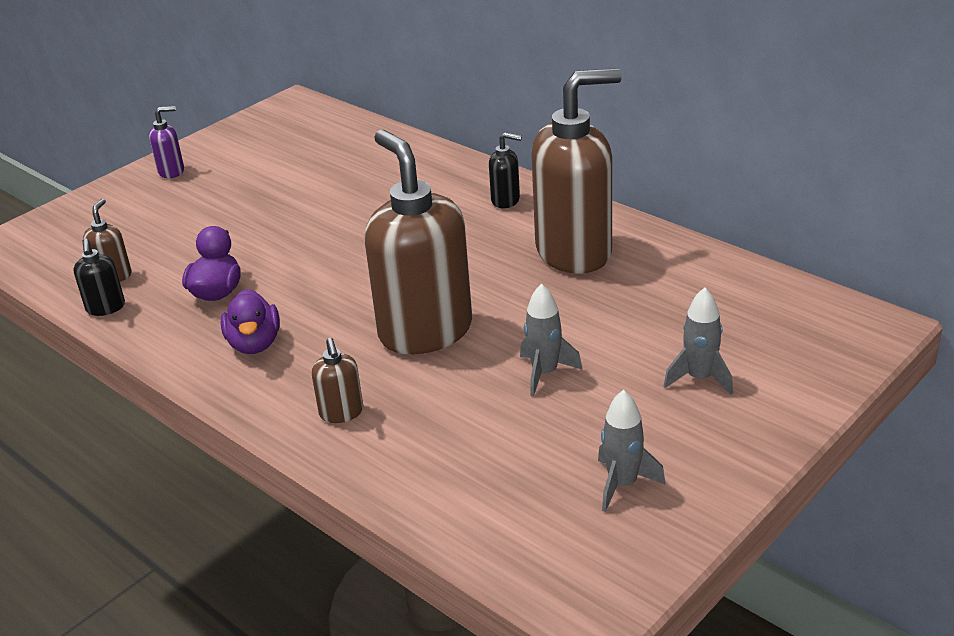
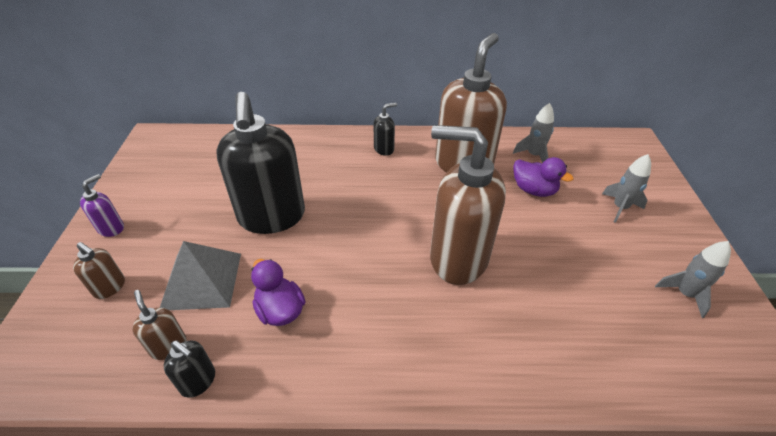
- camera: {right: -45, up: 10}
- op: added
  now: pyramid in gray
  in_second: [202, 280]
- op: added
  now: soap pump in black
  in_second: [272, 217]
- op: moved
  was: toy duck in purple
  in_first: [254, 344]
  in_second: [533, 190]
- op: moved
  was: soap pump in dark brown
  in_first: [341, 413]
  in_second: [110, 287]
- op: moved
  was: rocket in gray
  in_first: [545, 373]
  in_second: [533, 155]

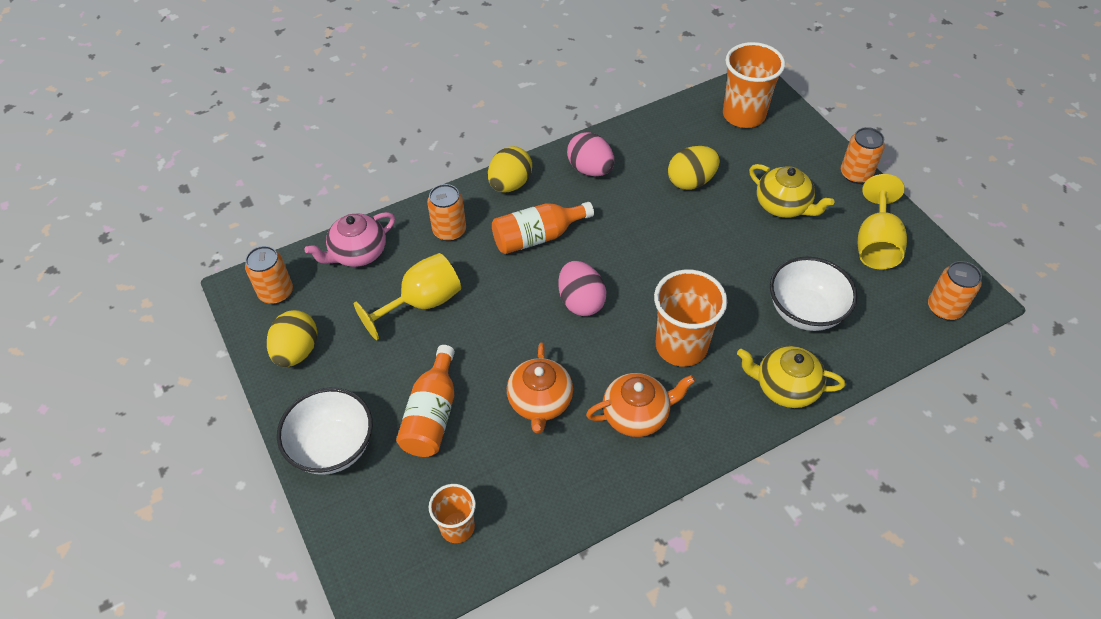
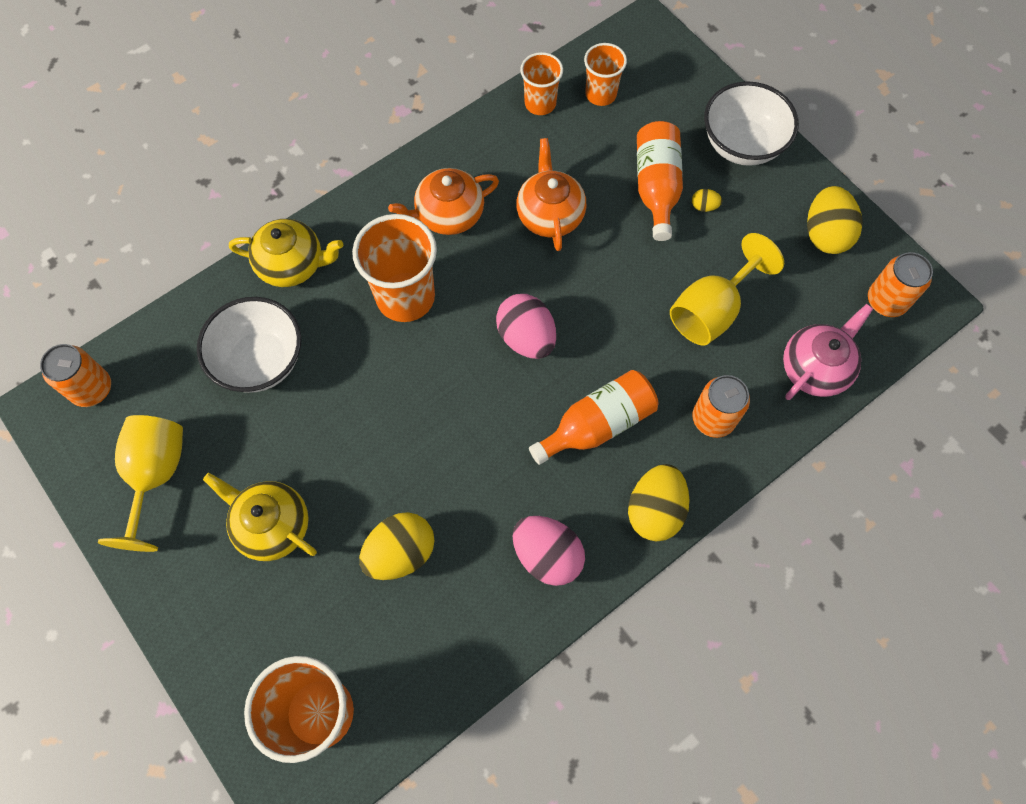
- camera: {right: 170, up: 15}
- op: removed
  was: tin in bright orange
  in_first: [855, 174]
- op: added
  now: tumbler in bright orange
  in_second: [540, 103]
- op: added
  now: egg in bright yellow
  in_second: [704, 206]

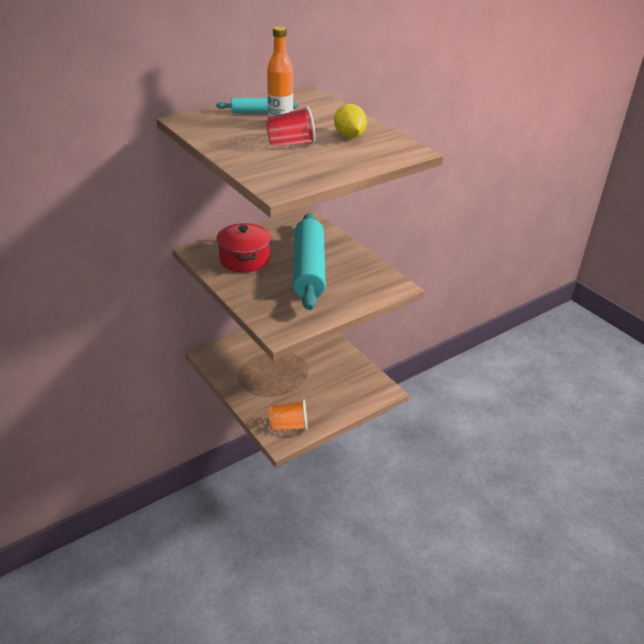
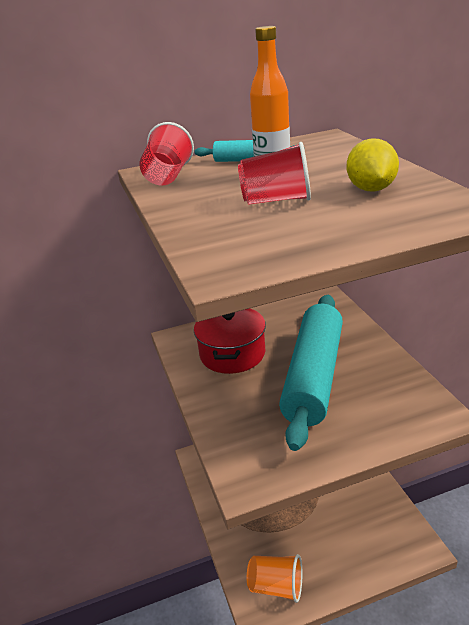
- camera: {right: 20, up: -5}
- op: added
  now: tumbler in scarlet
  in_second: [168, 176]

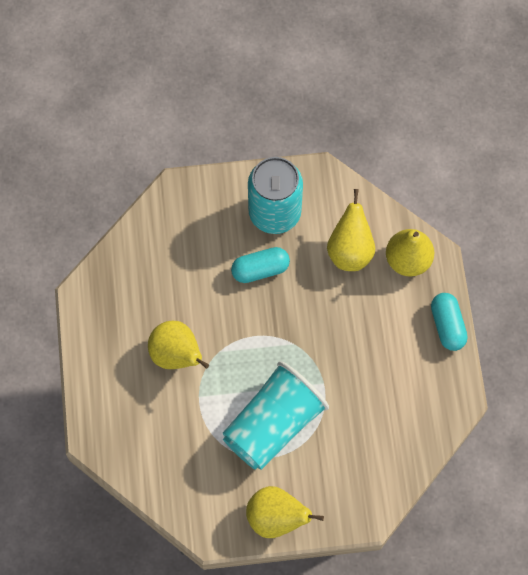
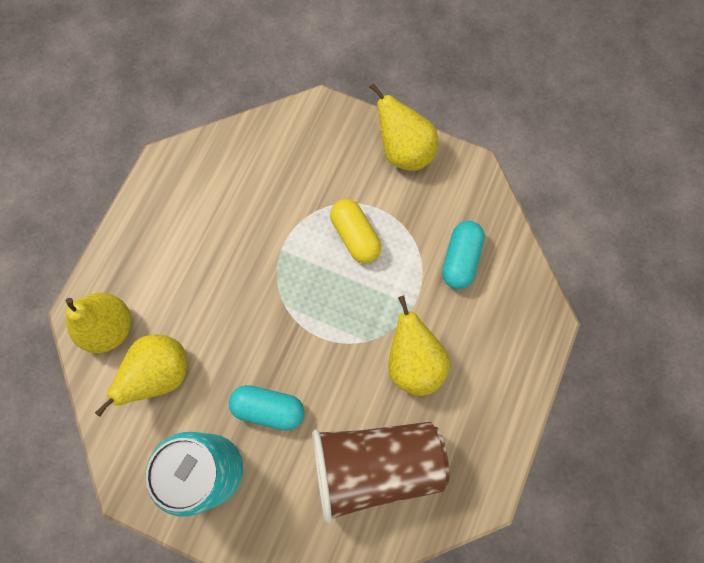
- camera: {right: -150, up: 5}
- op: added
  now: tumbler in dark brown
  in_second: [375, 465]
- op: moved
  was: capsule in turquoise
  in_first: [447, 326]
  in_second: [460, 259]
- op: replaced
  was: tumbler in turquoise
  now: capsule in bright yellow
  in_first: [273, 425]
  in_second: [355, 236]

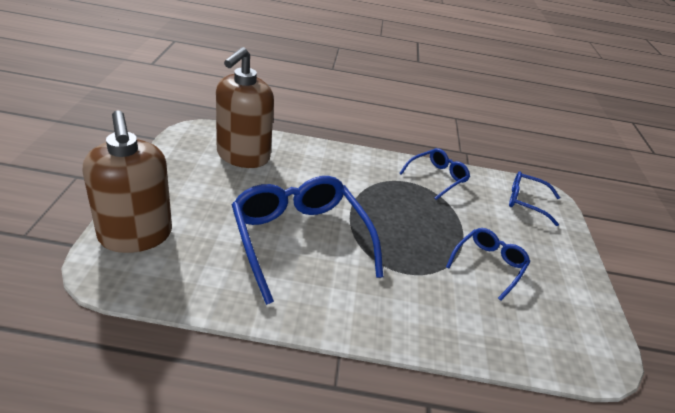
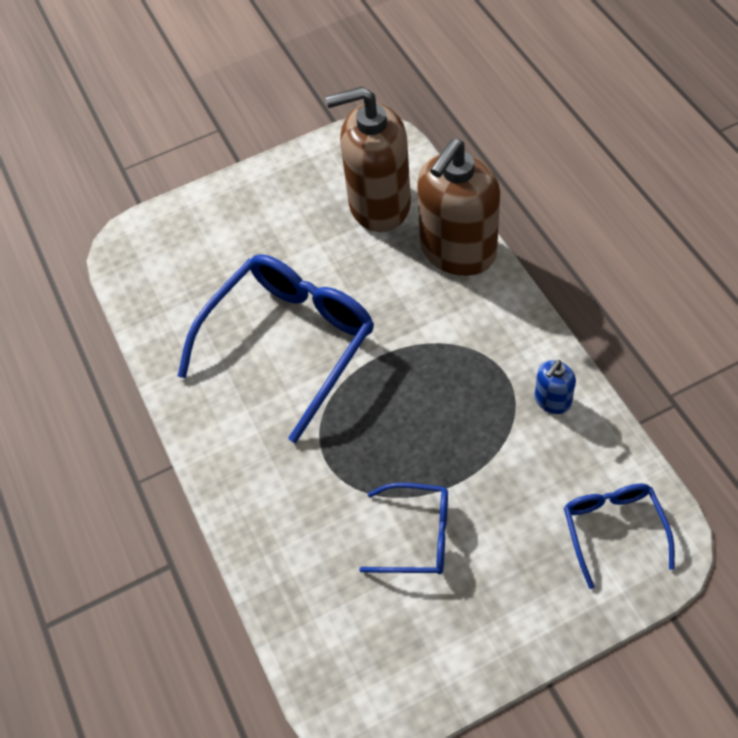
- camera: {right: 70, up: 20}
- op: moved
  was: soap pump in dark brown
  in_first: [136, 235]
  in_second: [457, 251]
- op: replaced
  was: eyeglasses in blue
  now: soap pump in blue
  in_first: [437, 178]
  in_second: [552, 400]

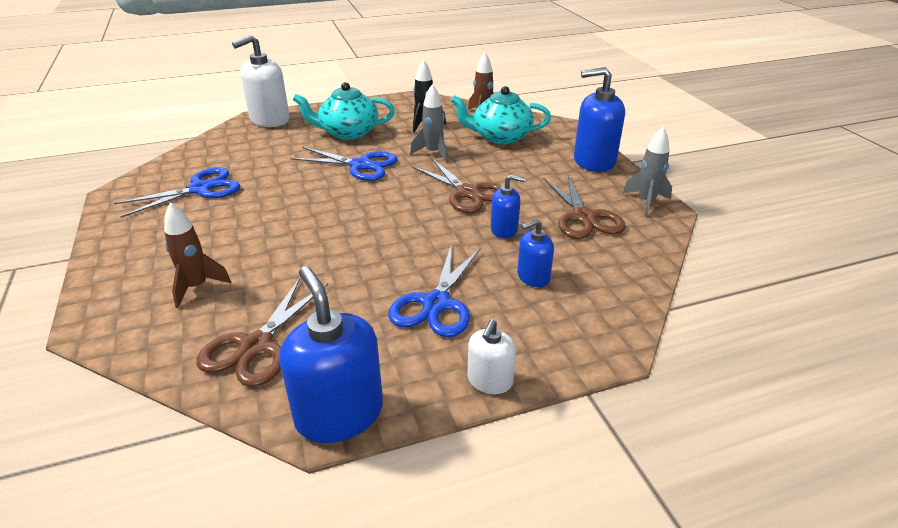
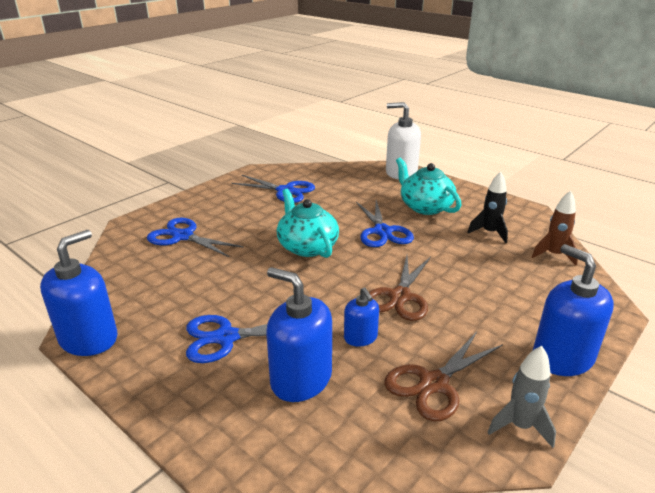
- camera: {right: 60, up: -5}
- op: removed
  was: scissors in dark brown
  in_first: [256, 346]
- op: removed
  was: rocket in gray
  in_first: [433, 153]
- op: removed
  was: soap pump in snow-white
  in_first: [490, 381]
- op: moved
  was: china teapot in turquoise
  in_first: [500, 137]
  in_second: [307, 246]
- op: replaced
  was: rocket in dark brown
  now: scissors in blue
  in_first: [197, 287]
  in_second: [183, 236]
- op: resized
  was: soap pump in blue
  in_first: [533, 277]
  in_second: [301, 379]
  ratio: 1.82

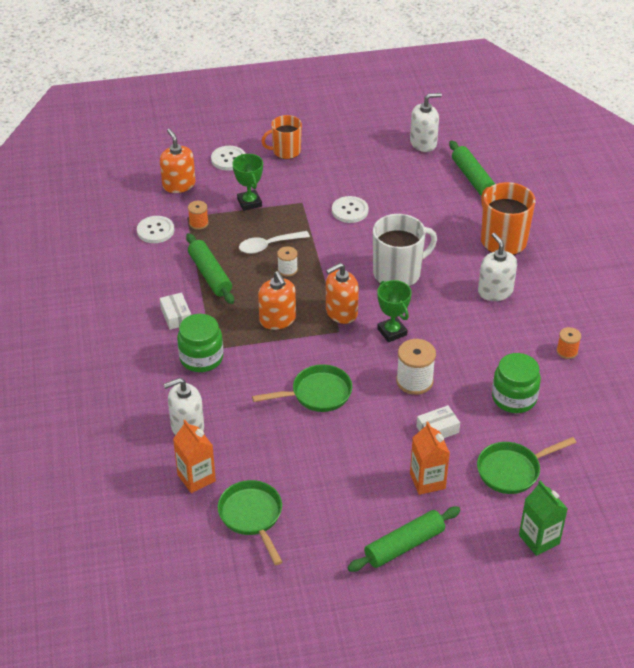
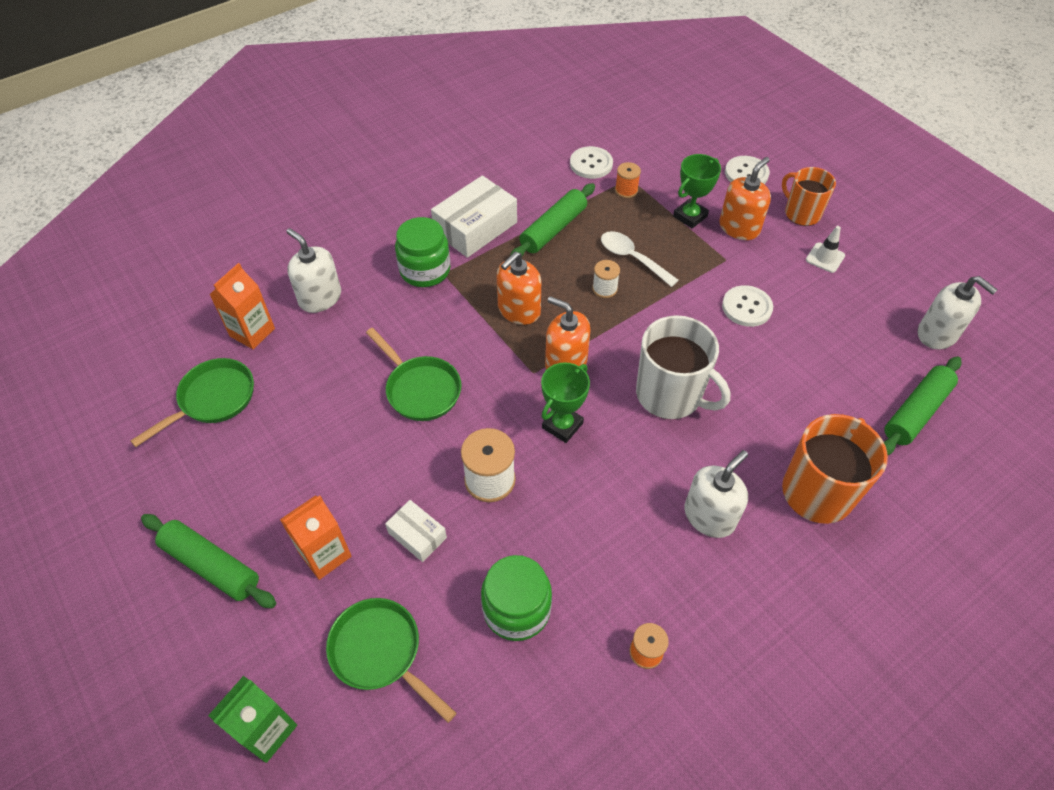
- camera: {right: 65, up: 10}
- op: added
  now: road cone in snow-white
  in_second: [825, 258]
- op: moved
  was: soap pump in bright orange
  in_first: [179, 185]
  in_second: [739, 227]
- op: resized
  was: package in snow-white
  in_first: [176, 316]
  in_second: [475, 227]
  ratio: 1.85

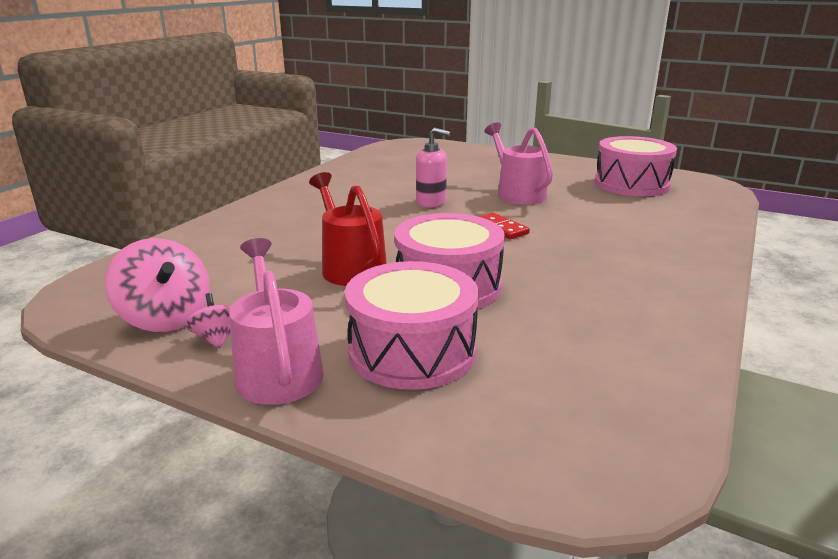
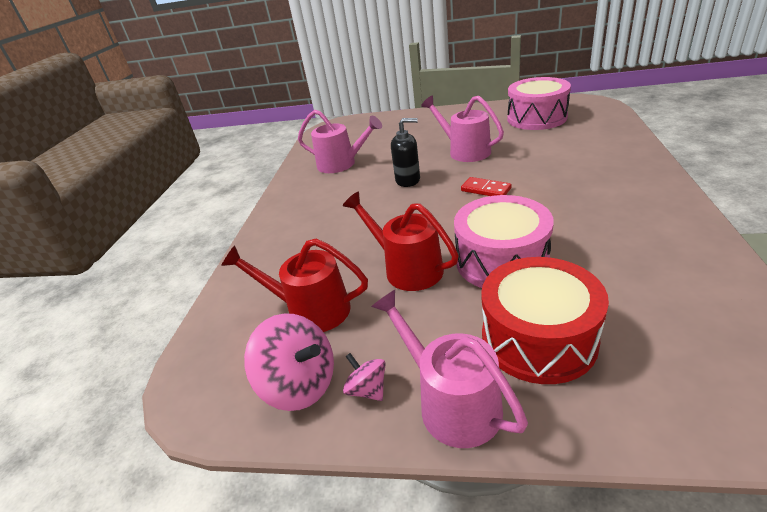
- camera: {right: -15, up: 10}
- op: added
  now: sprinkling can in scarlet
  in_second: [311, 310]
- op: added
  now: sprinkling can in rose-pink
  in_second: [341, 164]
- op: recoloured
  was: toy drum in rose-pink
  now: toy drum in scarlet
  in_first: [412, 351]
  in_second: [538, 338]
- op: recoloured
  was: soap pump in rose-pink
  now: soap pump in black
  in_first: [431, 202]
  in_second: [408, 180]

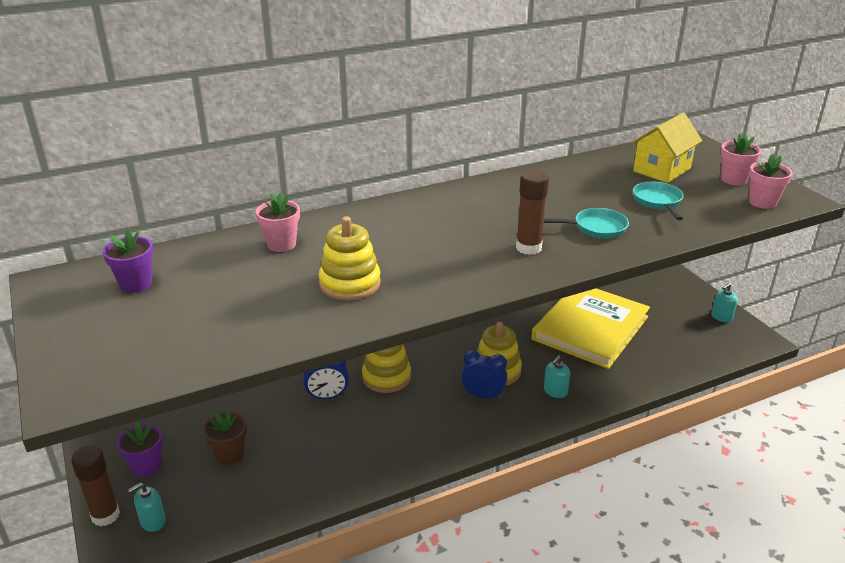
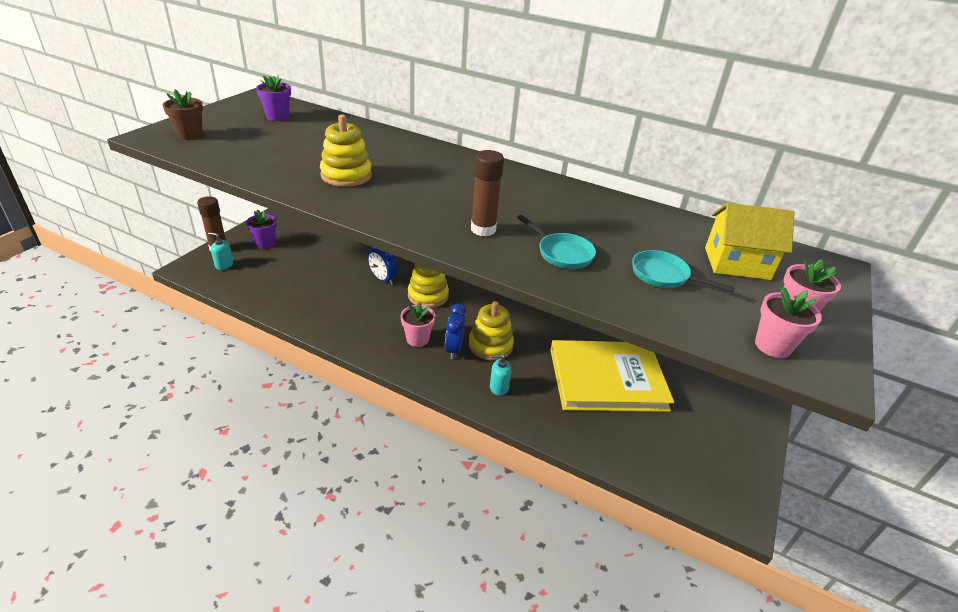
- camera: {right: 50, up: 5}
- op: removed
  was: soap pump in turquoise
  in_first: [721, 317]
- op: moved
  was: plant pot in dark brown
  in_first: [230, 454]
  in_second: [190, 135]
- op: moved
  was: plant pot in rose-pink
  in_first: [281, 244]
  in_second: [417, 339]
- op: turned
  was: clock in blue
  in_first: [483, 395]
  in_second: [454, 349]
  clockwise: -150
- op: turned
  was: skillet in turquoise
  in_first: [658, 202]
  in_second: [664, 276]
  clockwise: -105

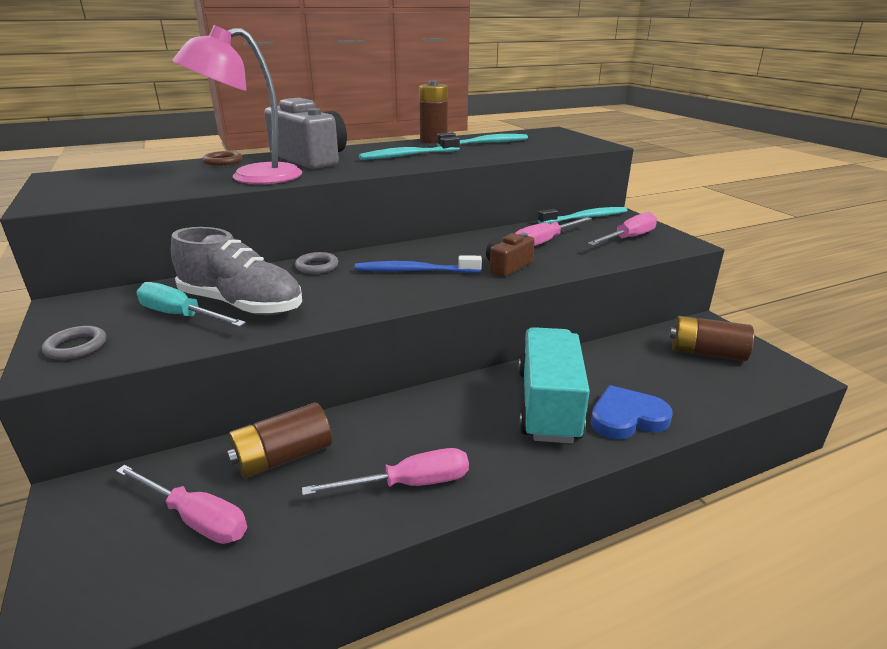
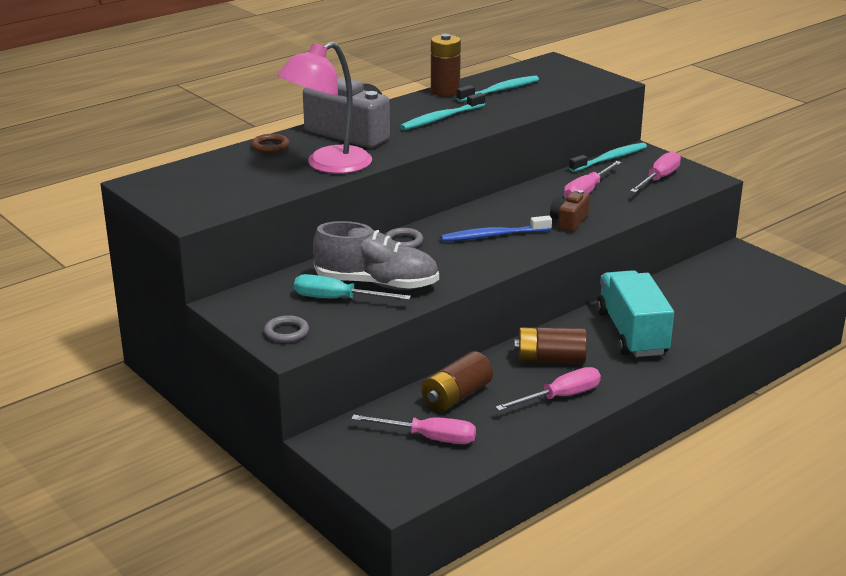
- camera: {right: -15, up: 0}
- op: removed
  was: heart in blue
  in_first: [626, 418]
- op: moved
  was: AA battery in dark brown
  in_first: [706, 353]
  in_second: [550, 359]

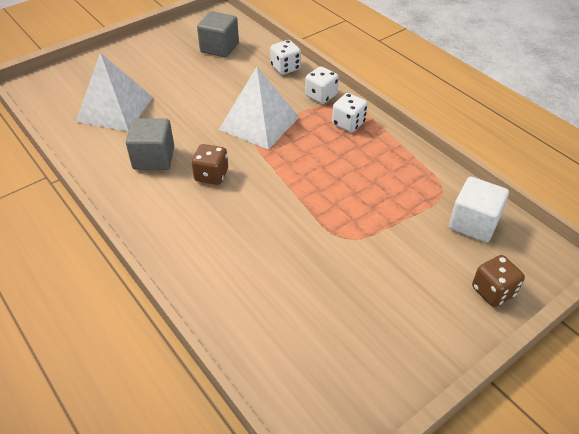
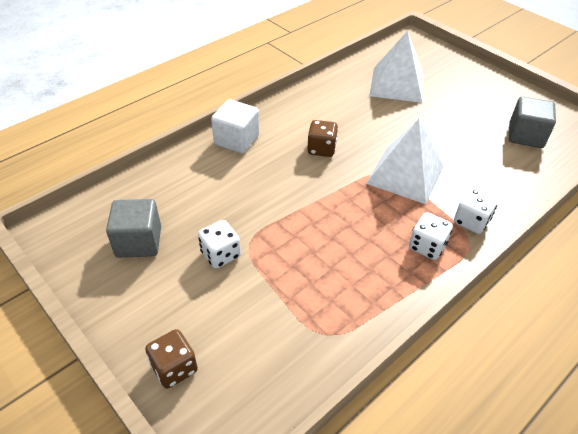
- camera: {right: 85, up: 0}
- op: moved
  was: solid cube in gray
  in_first: [154, 158]
  in_second: [139, 242]
- op: moved
  was: game die in snow-white
  in_first: [285, 68]
  in_second: [220, 254]
- op: moved
  was: solid cube in snow-white
  in_first: [473, 223]
  in_second: [236, 140]

